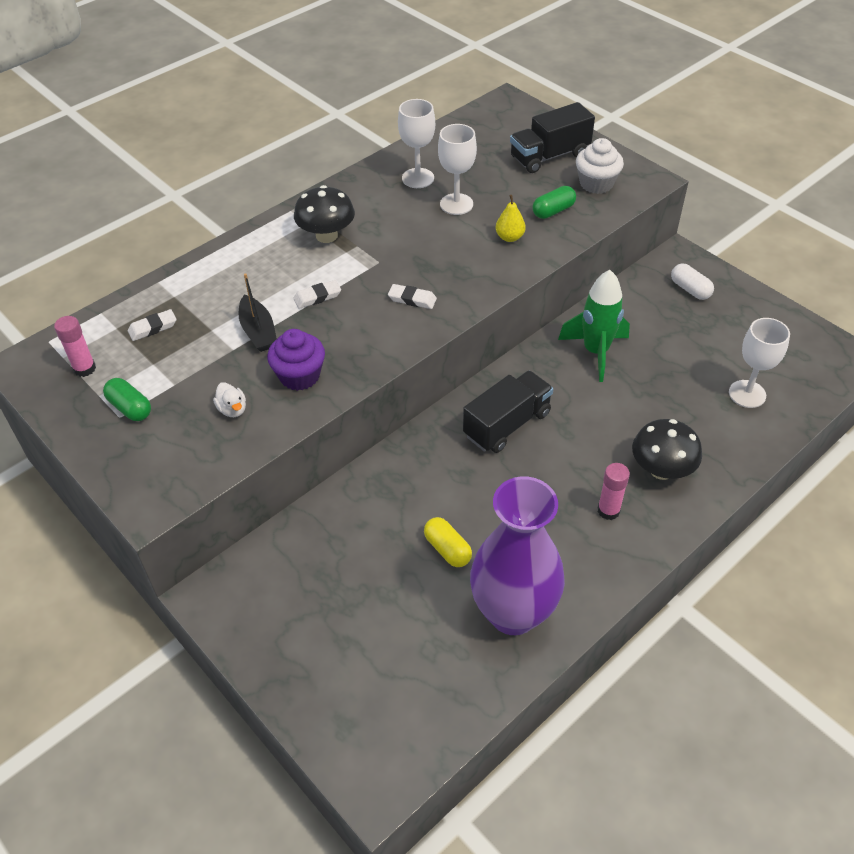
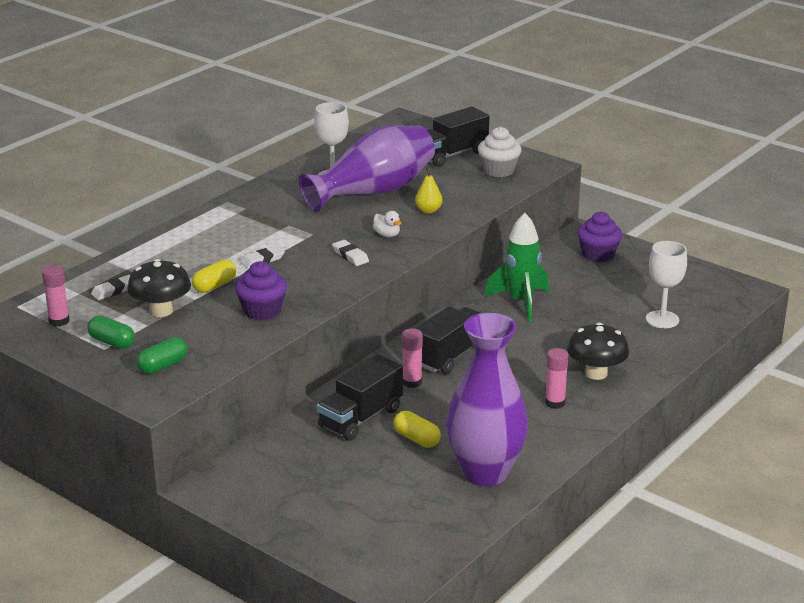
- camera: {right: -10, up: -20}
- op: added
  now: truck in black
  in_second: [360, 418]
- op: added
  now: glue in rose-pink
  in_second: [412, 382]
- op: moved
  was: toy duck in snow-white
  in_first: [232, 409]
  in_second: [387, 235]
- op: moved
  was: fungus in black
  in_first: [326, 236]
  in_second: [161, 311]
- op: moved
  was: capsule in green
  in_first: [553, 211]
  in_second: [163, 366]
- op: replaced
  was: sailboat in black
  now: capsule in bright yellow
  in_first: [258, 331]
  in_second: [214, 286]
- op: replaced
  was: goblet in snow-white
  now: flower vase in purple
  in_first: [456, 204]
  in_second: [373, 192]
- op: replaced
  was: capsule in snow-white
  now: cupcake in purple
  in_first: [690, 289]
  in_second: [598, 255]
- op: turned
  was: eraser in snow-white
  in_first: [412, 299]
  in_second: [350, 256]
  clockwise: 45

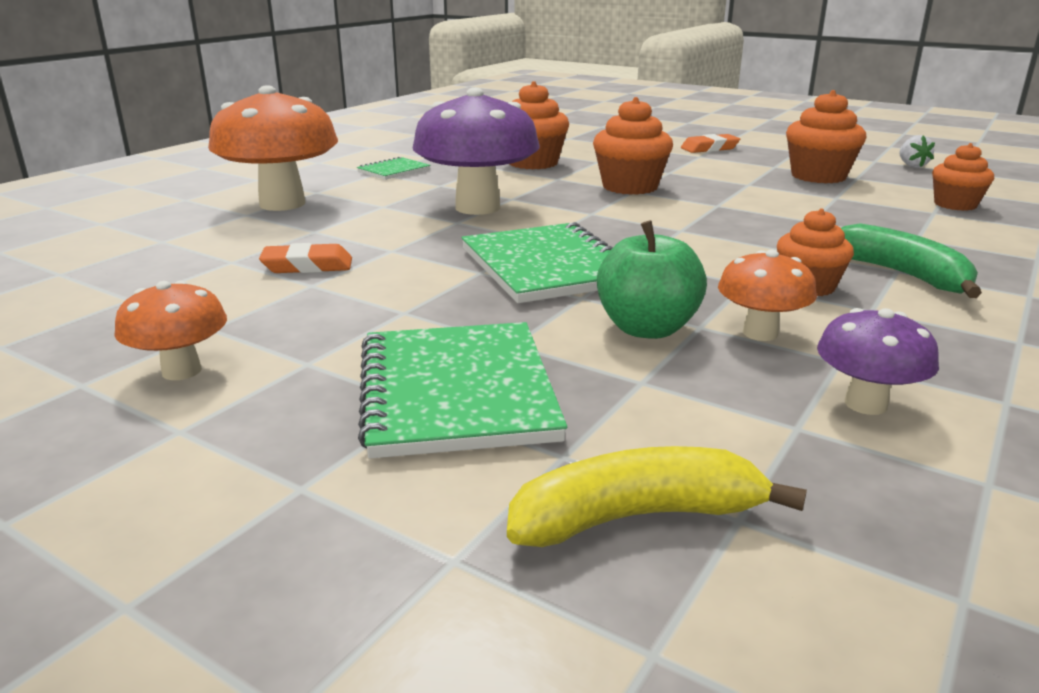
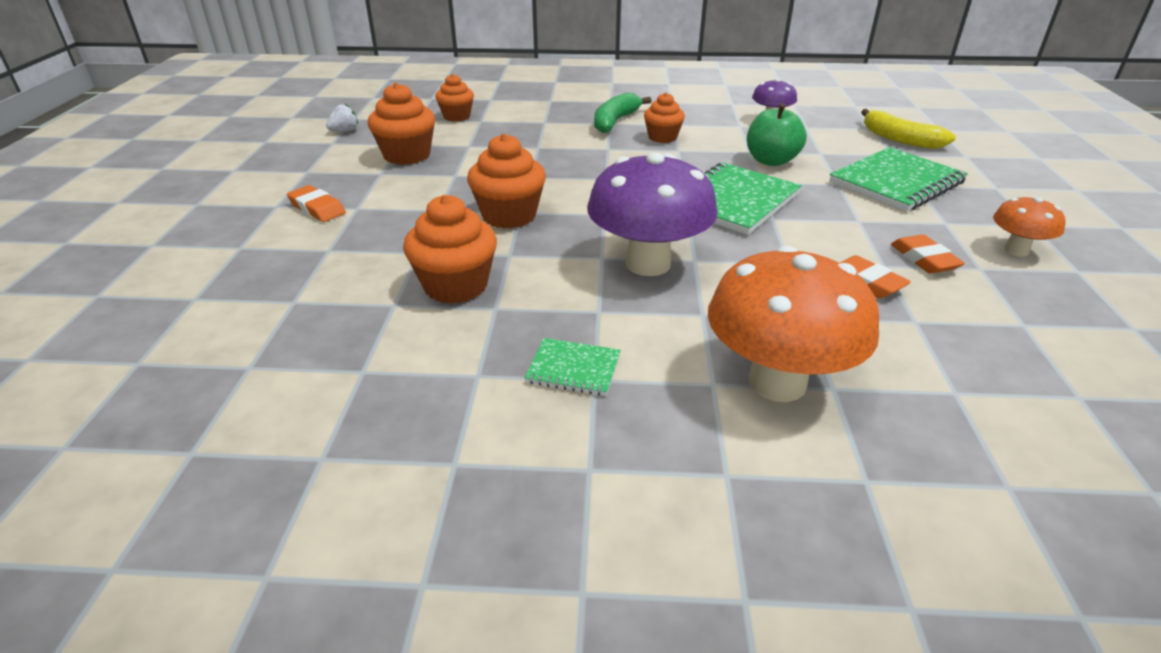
- camera: {right: -120, up: 10}
- op: removed
  was: fungus in bright orange
  in_first: [760, 333]
- op: added
  now: eraser in bright orange
  in_second: [924, 259]

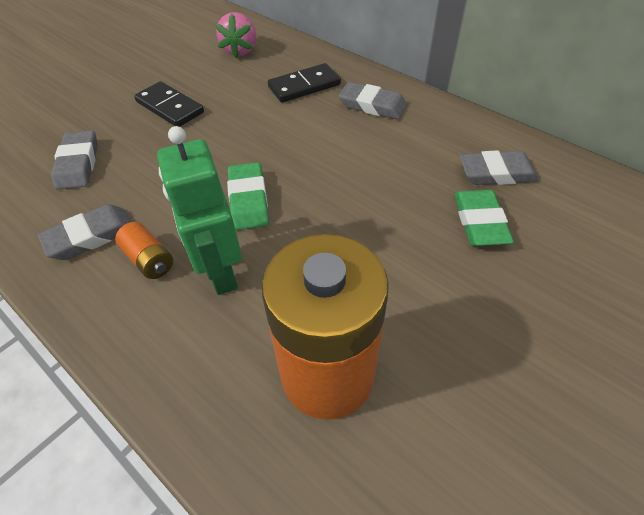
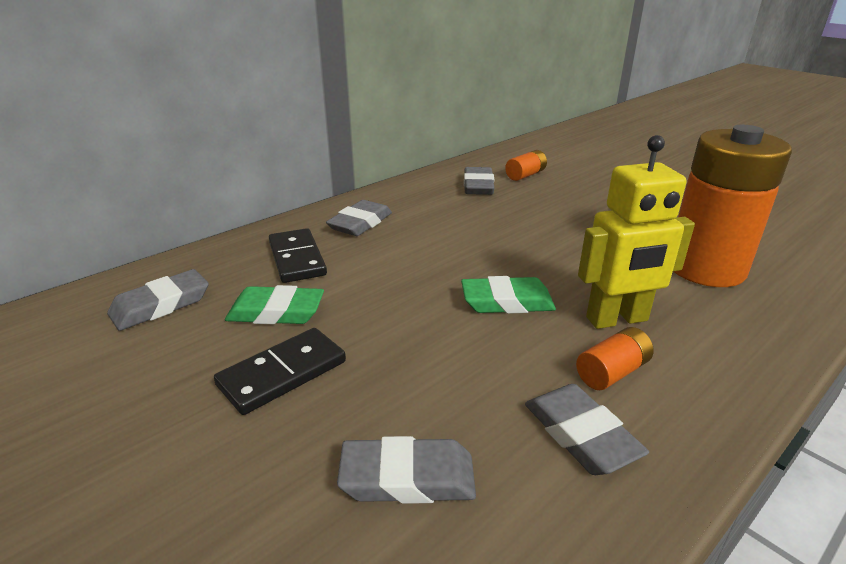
- camera: {right: -85, up: -20}
- op: added
  now: AA battery in bright orange
  in_second: [525, 175]
- op: moved
  was: eraser in green
  in_first: [480, 222]
  in_second: [276, 312]
- op: replaced
  was: berry in rose-pink
  now: eraser in gray
  in_first: [240, 51]
  in_second: [161, 305]
- op: recoloured
  was: toy robot in green
  now: toy robot in bright yellow
  in_first: [220, 272]
  in_second: [617, 320]

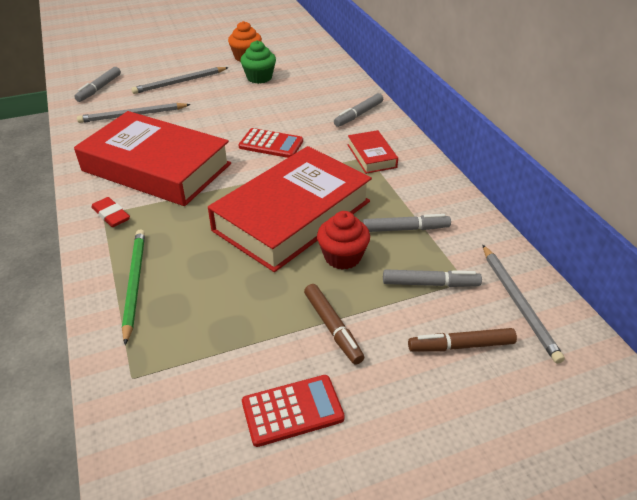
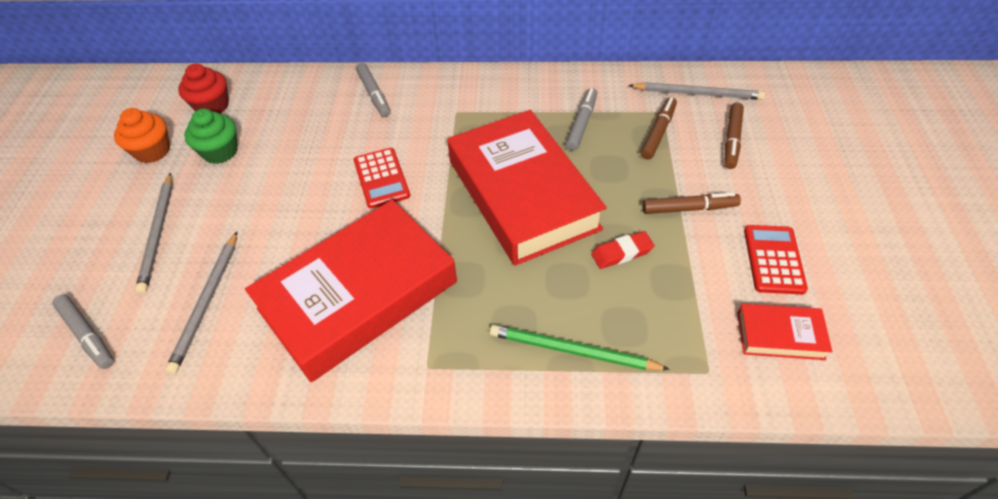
- camera: {right: -65, up: 10}
- op: moved
  was: eraser in scarlet
  in_first: [111, 215]
  in_second: [622, 253]
- op: moved
  was: cupcake in scarlet
  in_first: [342, 257]
  in_second: [212, 106]
- op: moved
  was: hardcover in scarlet
  in_first: [371, 156]
  in_second: [780, 335]
- op: recoloured
  was: felt pen in gray
  now: felt pen in dark brown
  in_first: [430, 284]
  in_second: [658, 132]
- op: turned
  was: calculator in scarlet
  in_first: [271, 144]
  in_second: [381, 178]
  clockwise: 120

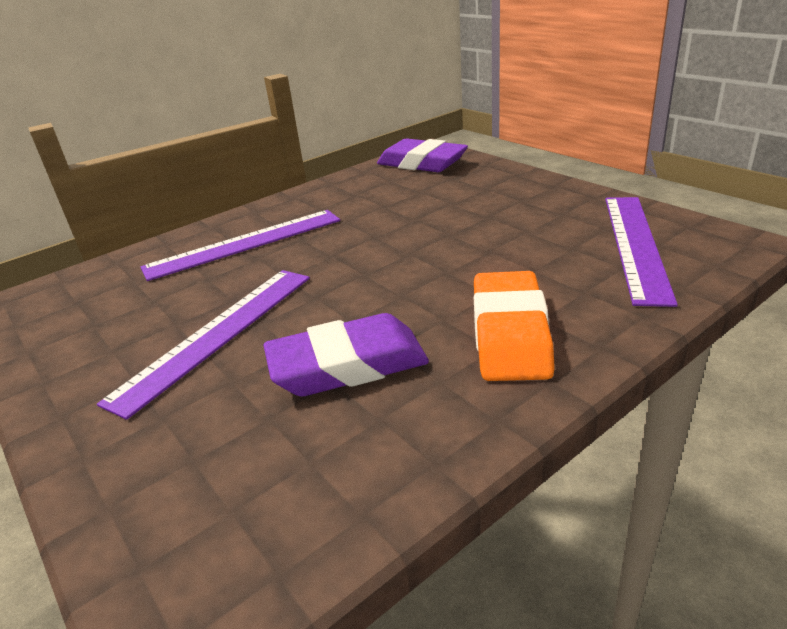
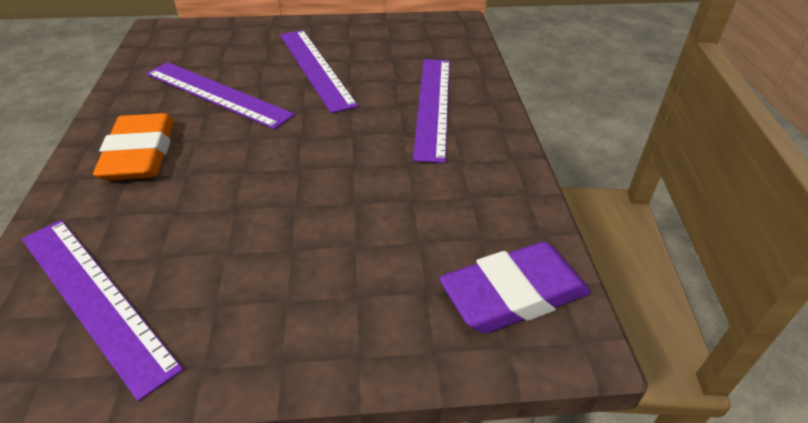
- camera: {right: 120, up: 10}
- op: replaced
  was: eraser in purple
  now: measuring stick in purple
  in_first: [348, 365]
  in_second: [217, 94]
- op: turned
  was: eraser in bright orange
  in_first: [510, 333]
  in_second: [140, 154]
  clockwise: 45

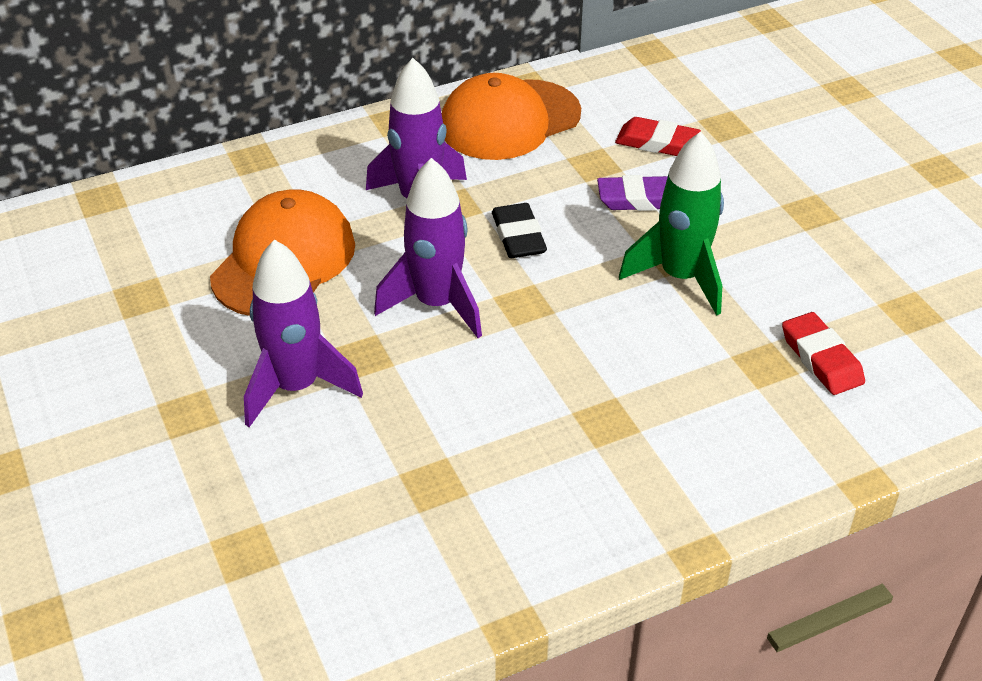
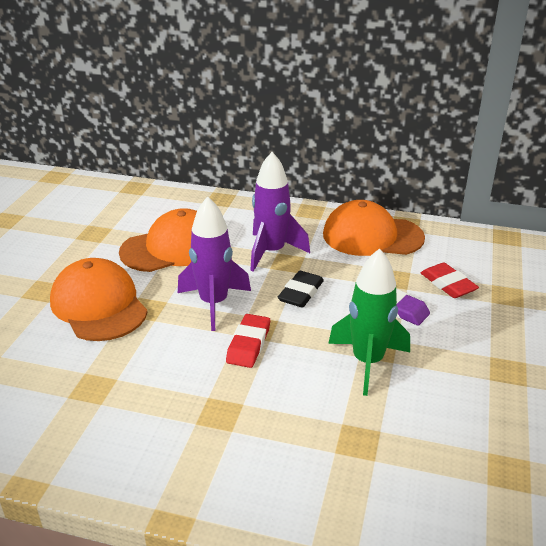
- camera: {right: 40, up: -10}
- op: moved
  was: eraser in scarlet
  in_first: [821, 358]
  in_second: [249, 344]
- op: replaced
  was: rocket in purple
  now: baseball cap in bright orange
  in_first: [296, 387]
  in_second: [99, 305]

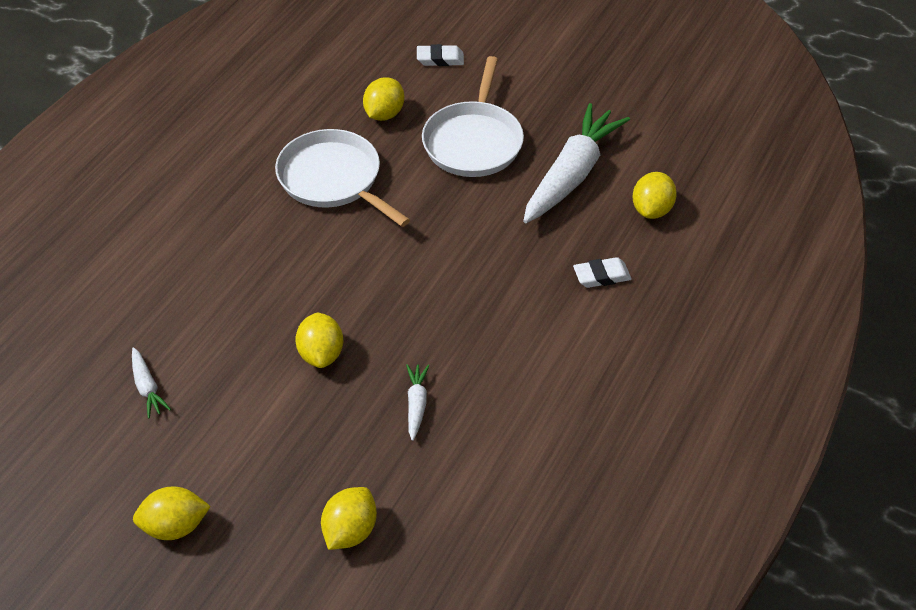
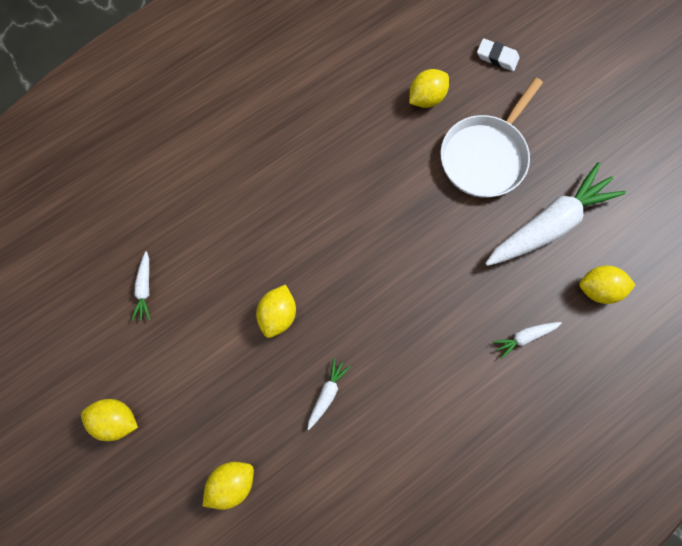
- camera: {right: 25, up: 25}
- op: removed
  was: skillet in snow-white
  in_first: [333, 179]
- op: replaced
  was: eraser in snow-white
  now: toy carrot in snow-white
  in_first: [601, 276]
  in_second: [525, 337]
- op: turned
  was: lemon in bright yellow
  in_first: [652, 210]
  in_second: [598, 289]
  clockwise: 45

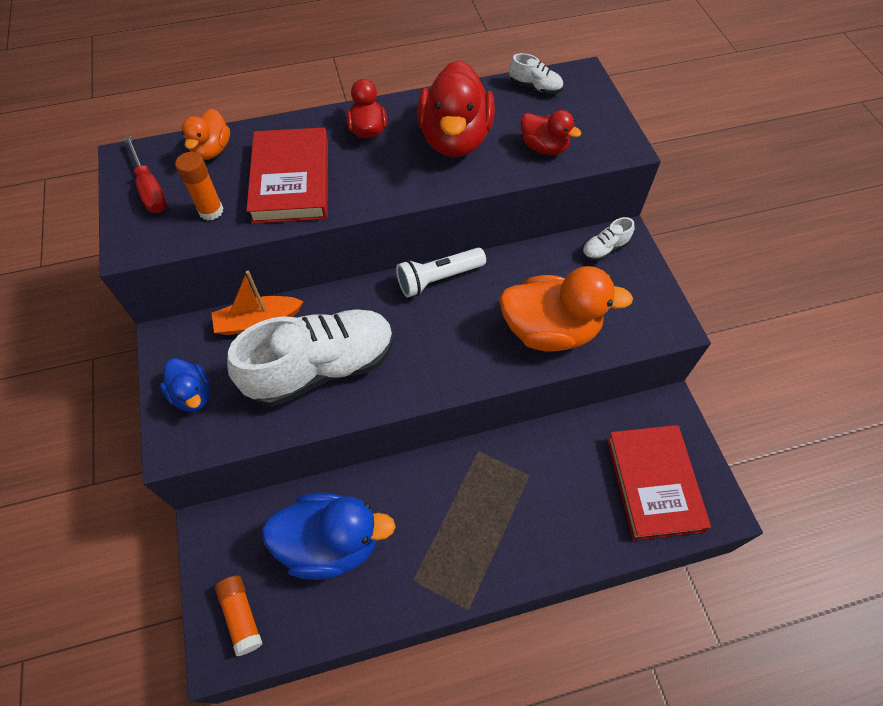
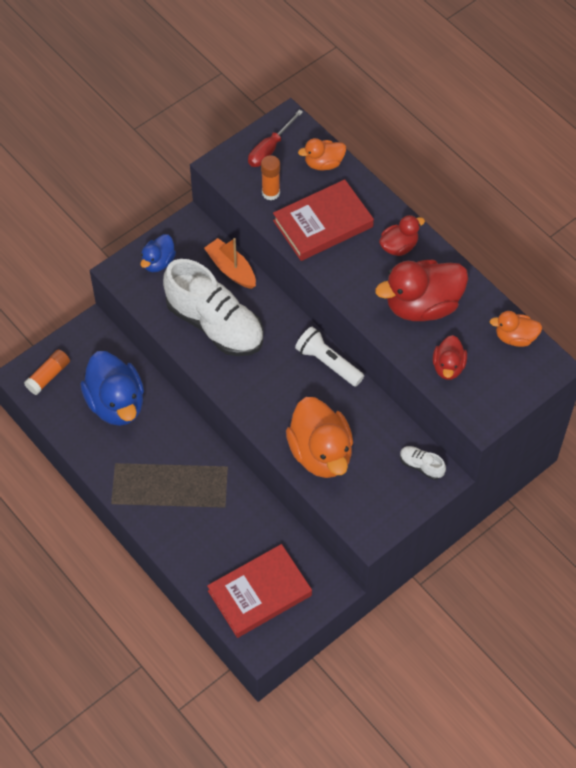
- camera: {right: 65, up: 0}
- op: replaced
  was: lace-up shoe in snow-white
  now: toy duck in bright orange
  in_first: [535, 87]
  in_second: [515, 337]

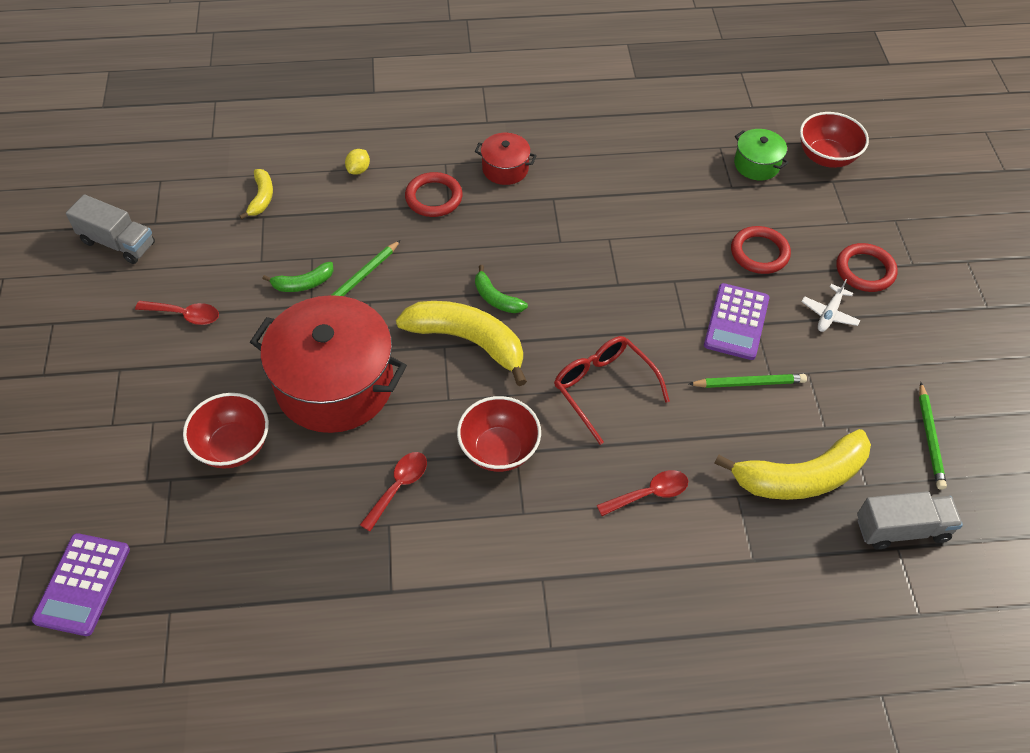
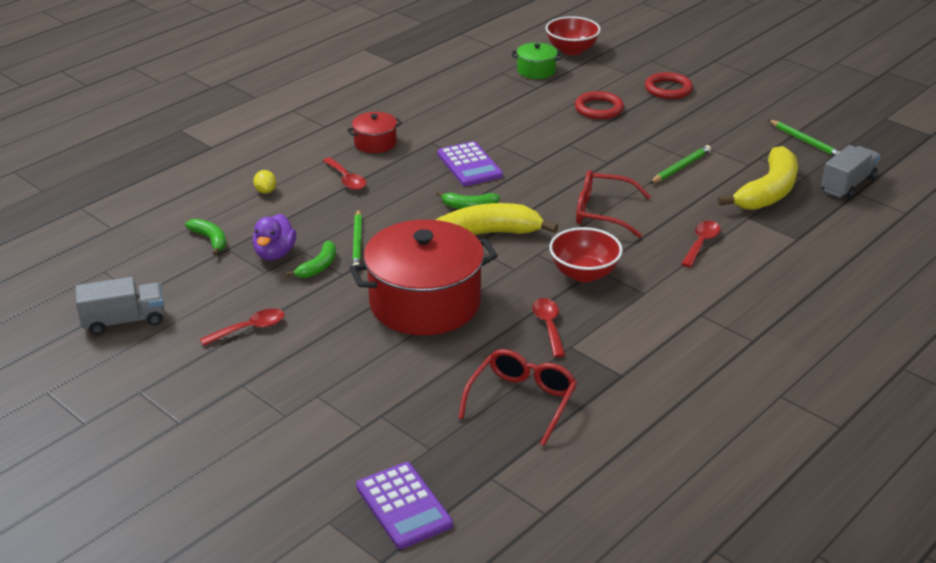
- camera: {right: -40, up: -20}
- op: removed
  was: deep dish in scarlet
  in_first: [233, 446]
- op: removed
  was: plane in snow-white
  in_first: [829, 314]
- op: added
  now: toy duck in purple
  in_second: [275, 253]
- op: added
  now: eyeglasses in scarlet
  in_second: [522, 401]
- op: moved
  was: calculator in purple
  in_first: [736, 322]
  in_second: [469, 165]
- op: replaced
  was: ring in scarlet
  now: tablespoon in scarlet
  in_first: [434, 197]
  in_second: [346, 179]
- op: recoloured
  was: banana fruit in bright yellow
  now: banana fruit in green
  in_first: [261, 198]
  in_second: [210, 240]

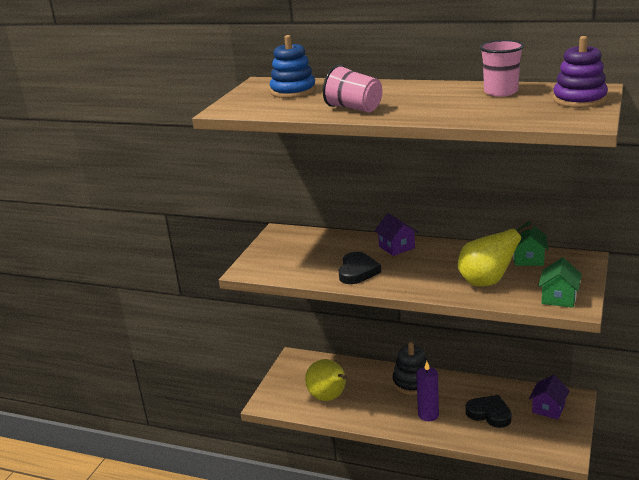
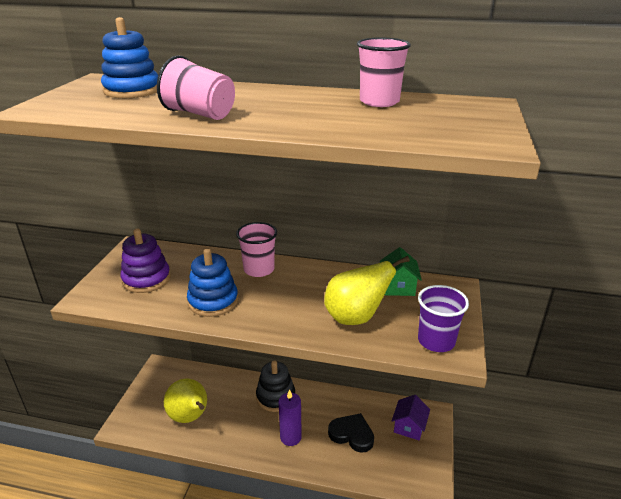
- camera: {right: -10, up: 5}
- op: moved
  was: ring stacker in purple
  in_first: [579, 100]
  in_second: [146, 279]
- op: replaced
  was: heart in black
  now: ring stacker in blue
  in_first: [357, 271]
  in_second: [213, 301]
- op: replaced
  was: house in purple
  now: tumbler in rose-pink
  in_first: [396, 247]
  in_second: [259, 269]
- op: replaced
  was: house in green
  now: tumbler in purple
  in_first: [559, 298]
  in_second: [436, 341]

